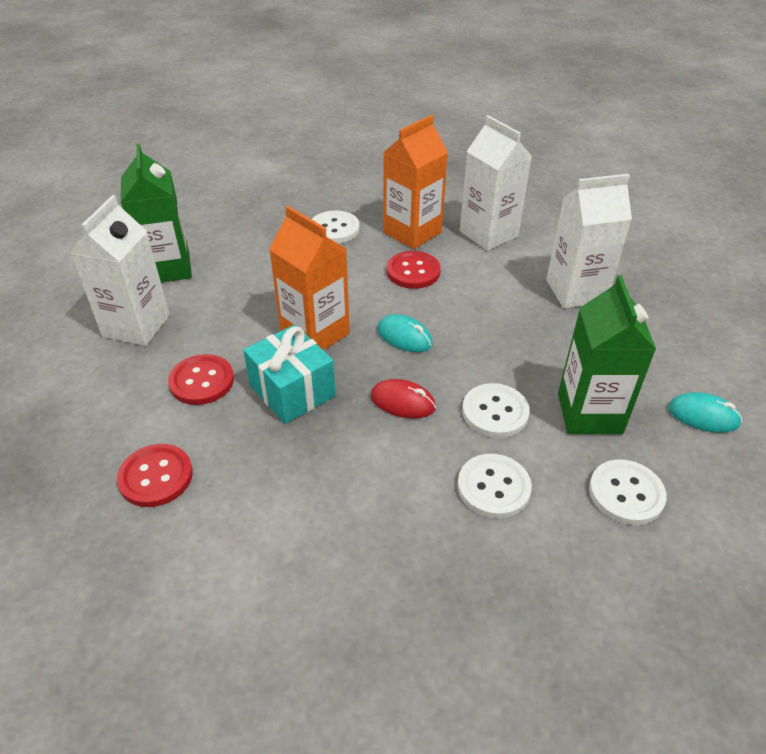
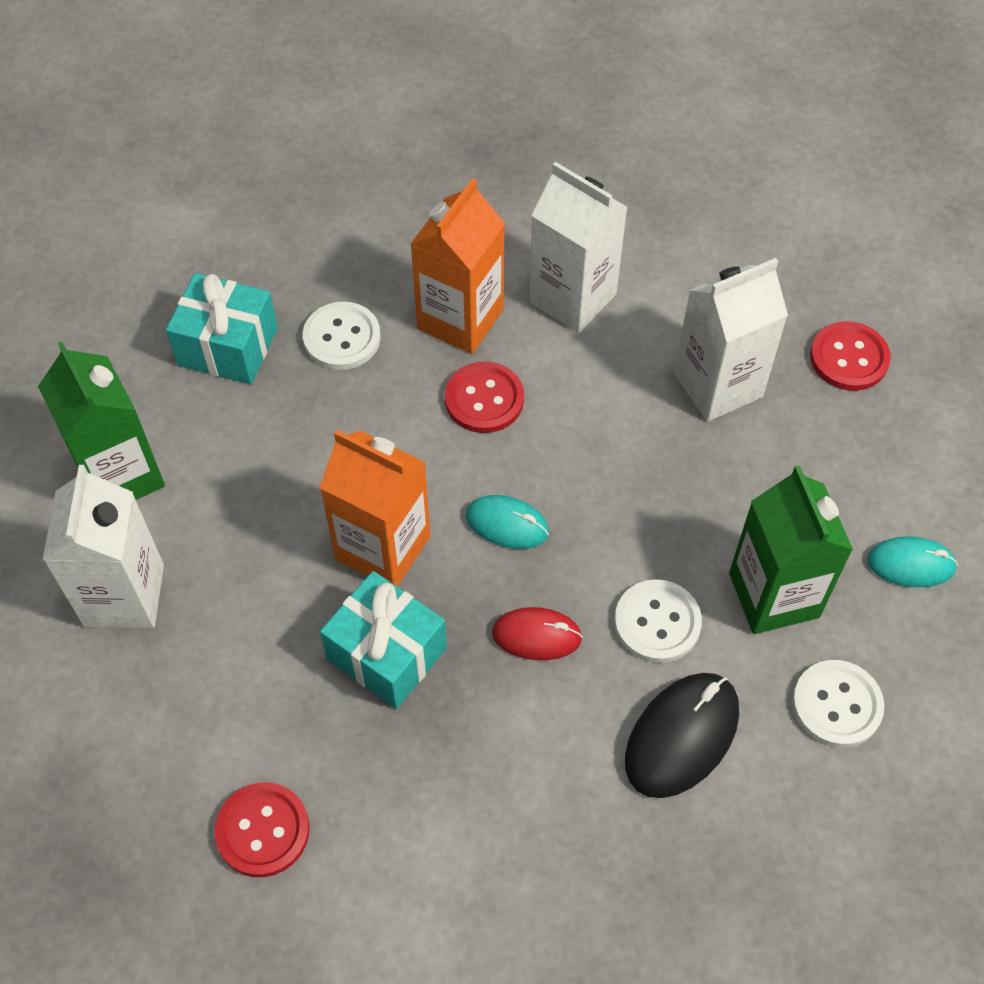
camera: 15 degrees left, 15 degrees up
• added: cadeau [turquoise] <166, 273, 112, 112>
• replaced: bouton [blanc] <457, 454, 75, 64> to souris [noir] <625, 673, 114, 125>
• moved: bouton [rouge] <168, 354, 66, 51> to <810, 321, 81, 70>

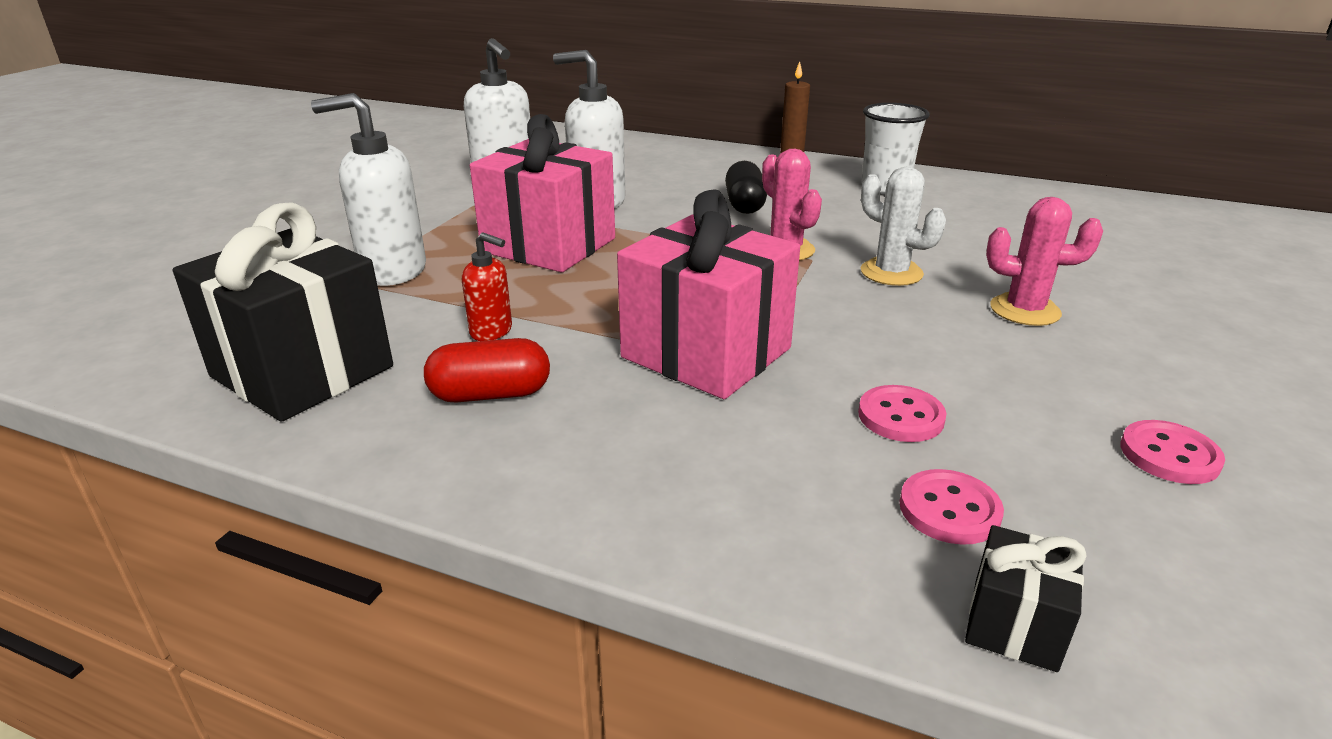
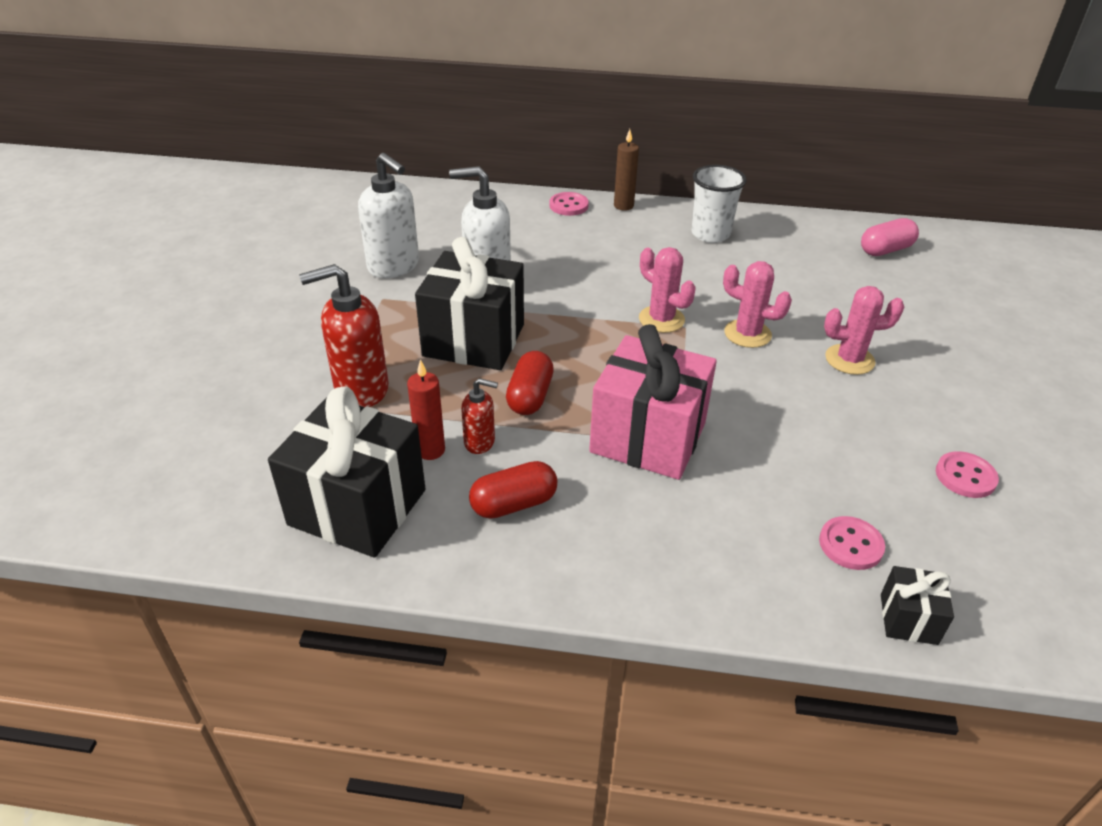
camera: 15 degrees left, 10 degrees up
• recoloured: distributeur de savon [blanc] <311, 93, 115, 193> to distributeur de savon [rouge] <299, 264, 90, 143>
• added: bougie [rouge] <407, 359, 38, 101>
• recoloured: cadeau [rose] <470, 114, 145, 158> to cadeau [noir] <415, 237, 109, 133>
• added: gélule [rouge] <506, 351, 48, 64>
• moved: bouton [rose] <858, 385, 88, 57> to <549, 192, 40, 24>
• recoloured: cactus [blanc] <861, 167, 85, 119> to cactus [rose] <723, 261, 69, 87>
• added: gélule [rose] <861, 218, 58, 38>
• removed: gélule [noir] <725, 161, 42, 53>

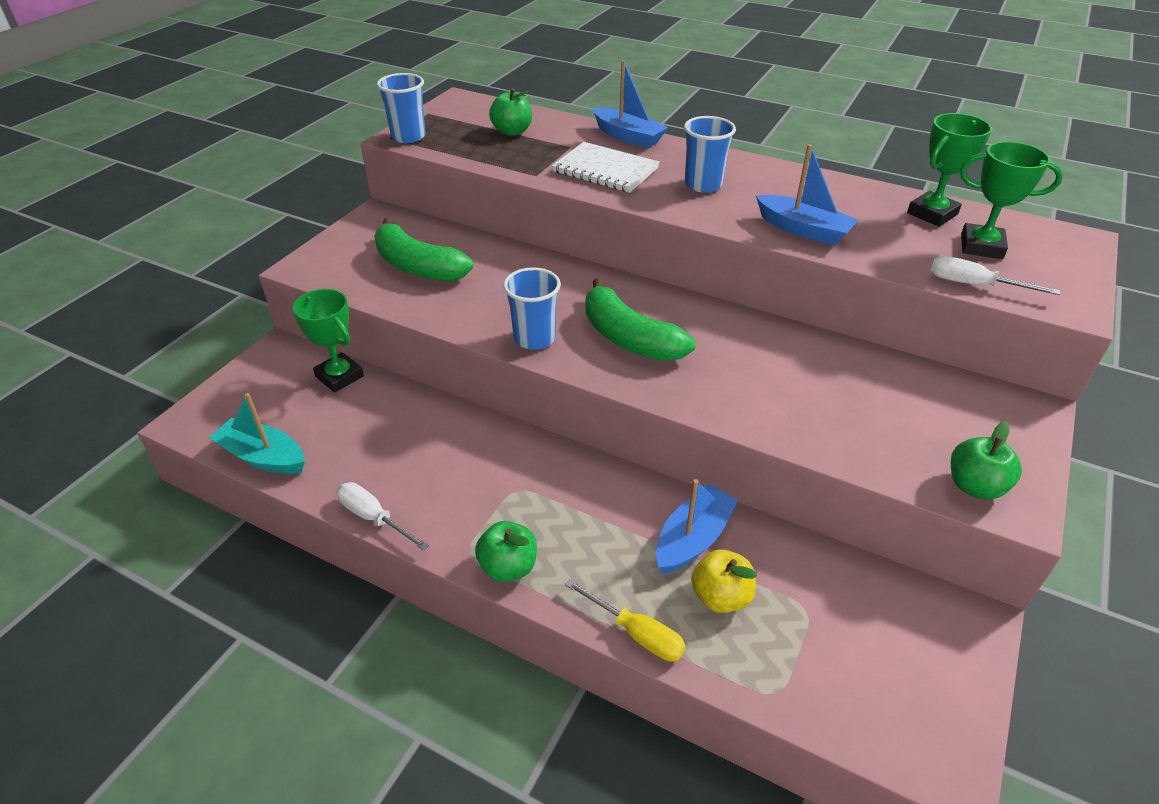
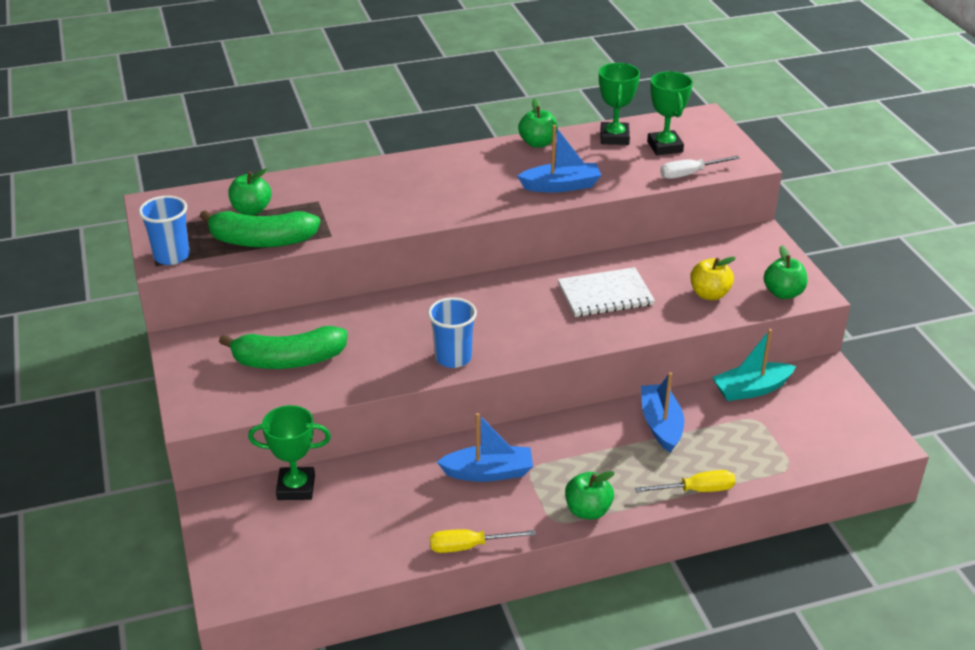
camera: 45 degrees left, 5 degrees down
• moved: banane [vert] <585, 278, 110, 83> to <199, 210, 121, 38>
• recoloured: tournevis [blanc] <337, 482, 92, 69> to tournevis [jaune] <430, 529, 106, 24>
• moved: bateau [bleu] <593, 60, 75, 88> to <437, 413, 96, 69>
• added: pomme [vert] <518, 98, 39, 50>
• moved: carnet [blanc] <552, 142, 108, 51> to <558, 267, 97, 50>
• turned: trophée [vert] <960, 141, 103, 118> = <647, 71, 46, 84> 75 degrees counterclockwise
• moved: pomme [jaune] <691, 549, 66, 64> to <690, 257, 46, 43>
• moved: bateau [turquoise] <209, 393, 96, 81> to <712, 329, 84, 72>
• removed: gobelet [bleu] <684, 116, 52, 77>

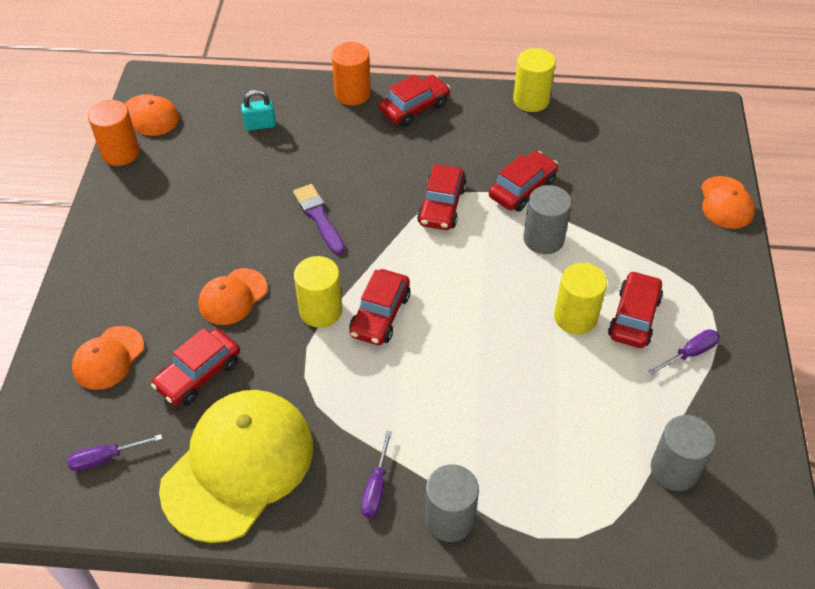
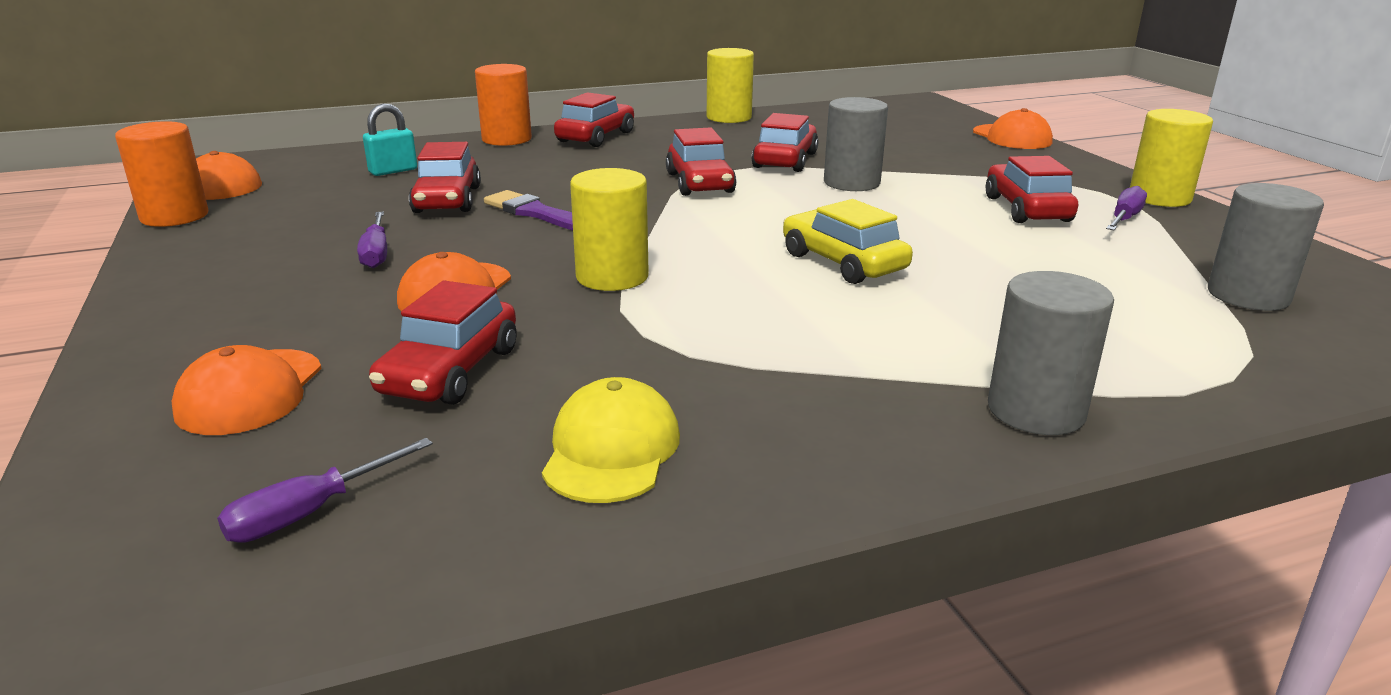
camera: 25 degrees left, 25 degrees down
• moved: tournevis [violet] <361, 431, 31, 87> to <357, 211, 30, 57>
• moved: voiture [rouge] <349, 269, 61, 76> to <409, 142, 72, 71>
• resized: casquette [jaune] <159, 390, 154, 153> = <542, 377, 138, 126> x0.50
• added: voiture [jaune] <783, 199, 130, 85>
• moved: cylindre [jaune] <554, 263, 53, 71> to <1130, 109, 83, 98>

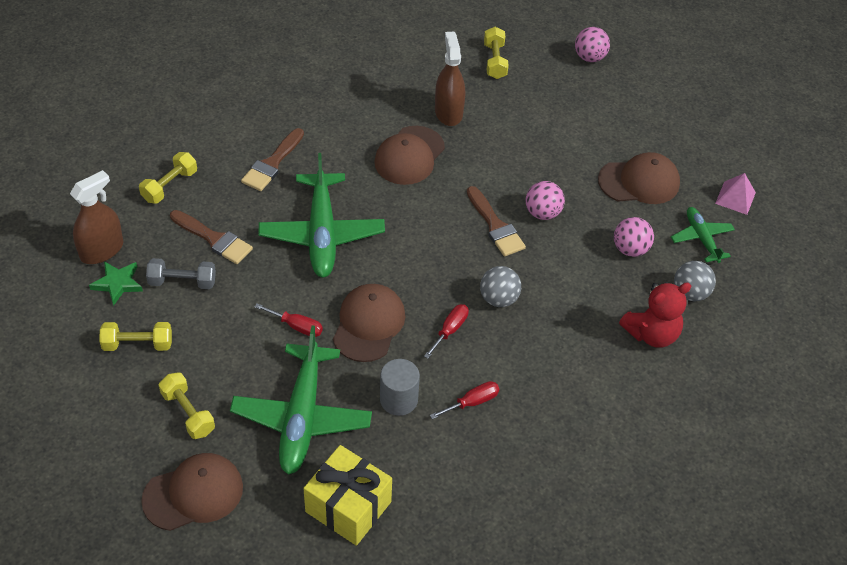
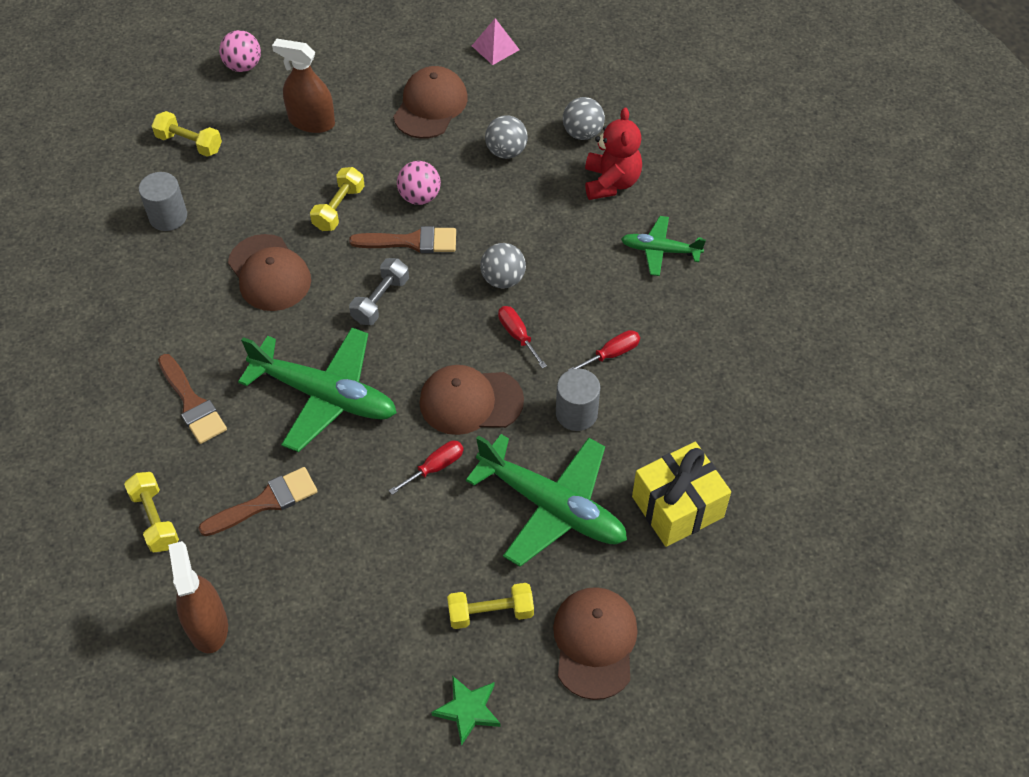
camera: 60 degrees left, 5 degrees up
• added: cylindre [gris] <139, 172, 48, 59>
• moved: vaporisateur [marron] <435, 31, 30, 95> to <272, 38, 63, 95>
• moved: haltère [jaune] <99, 322, 73, 29> to <310, 167, 55, 64>
• moved: haltère [gris] <146, 258, 70, 31> to <349, 258, 60, 67>
• turned: casquette [marron] <333, 284, 72, 78> = <419, 365, 105, 70> 45 degrees counterclockwise
• moved: étoile [vert] <89, 261, 54, 45> to <431, 675, 70, 71>
• recoloured: balle [rose] <614, 217, 40, 40> to balle [gris] <485, 115, 43, 44>
• turned: tournevis [rouge] <430, 381, 69, 38> = <568, 330, 72, 41> 60 degrees clockwise
• moved: avion [vert] <671, 207, 64, 56> to <621, 216, 85, 60>

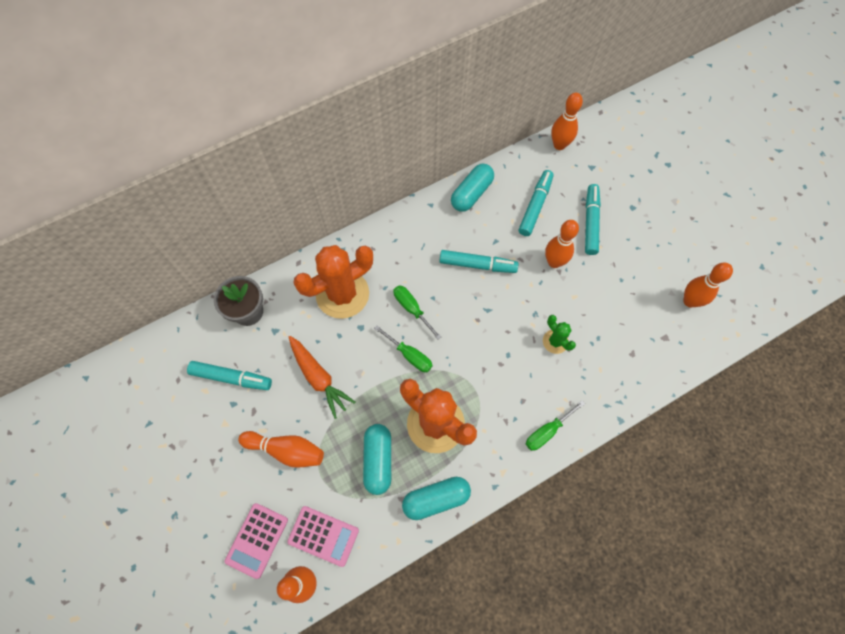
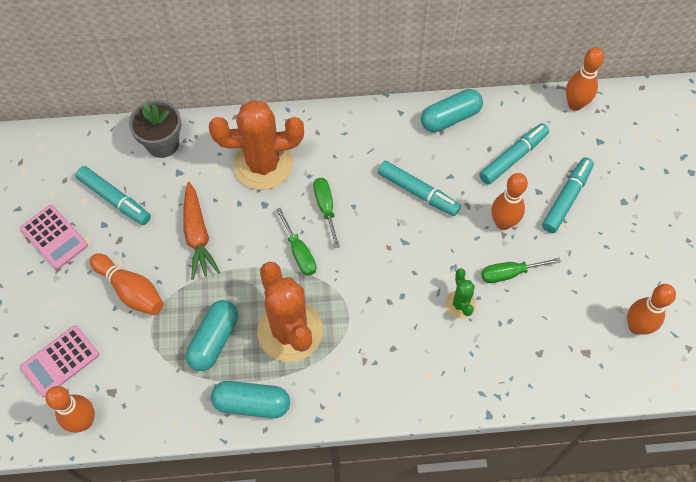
camera: 25 degrees right, 5 degrees down
• moved: calculatrice [rose] <287, 506, 72, 61> to <20, 205, 68, 64>
• moved: tournevis [vert] <526, 400, 59, 51> to <481, 257, 80, 26>

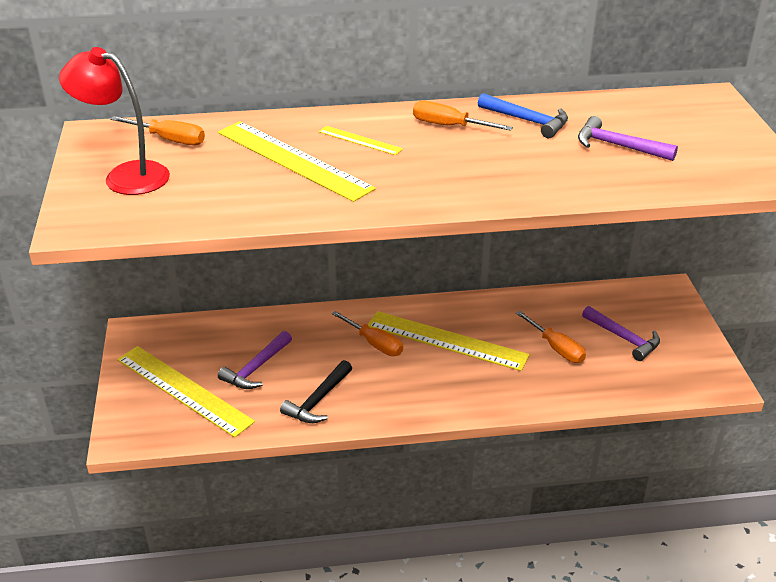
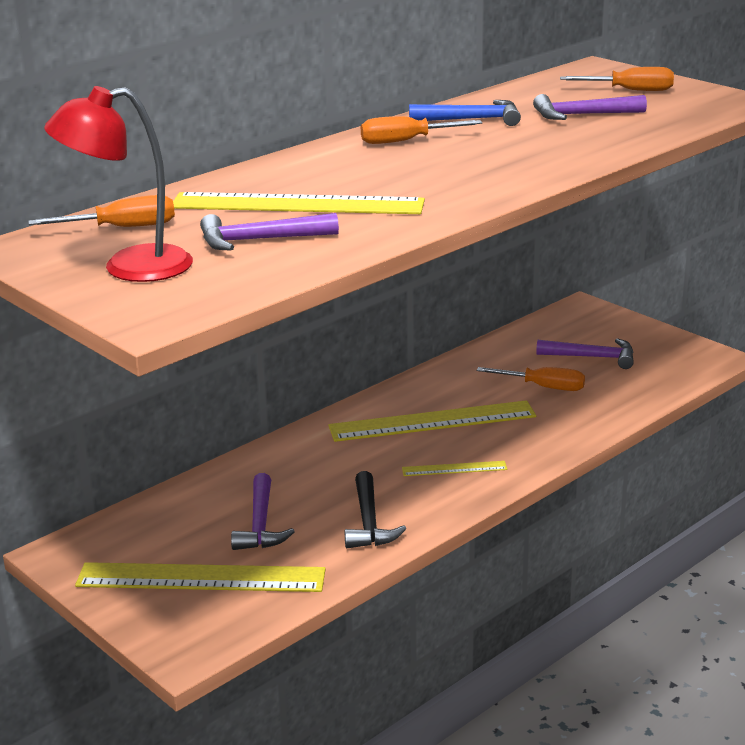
camera: 35 degrees left, 10 degrees down
• added: marteau [violet] <200, 213, 139, 38>
• moved: règle [jaune] <319, 126, 84, 29> to <402, 461, 105, 15>
• moved: tournevis [orange] <332, 311, 71, 45> to <560, 67, 114, 24>

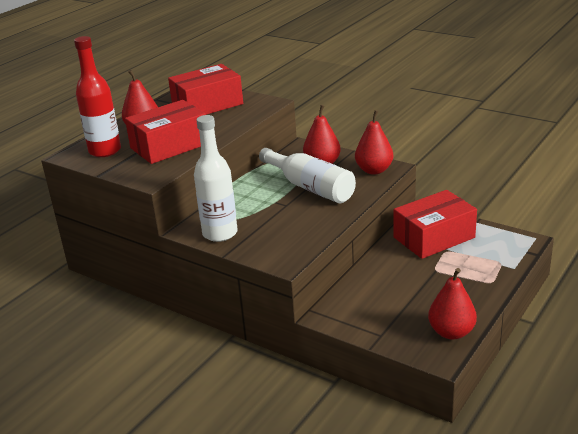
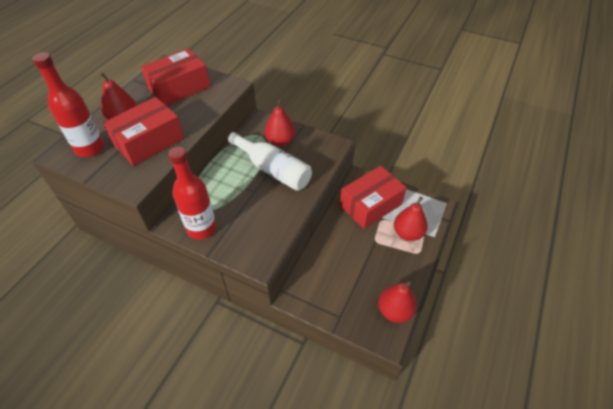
camera: 10 degrees left, 20 degrees up
• recoloured: bouteille [blanc] <194, 115, 44, 127> to bouteille [rouge] <168, 147, 48, 93>
• moved: poire [rouge] <355, 110, 38, 65> to <394, 197, 34, 44>

